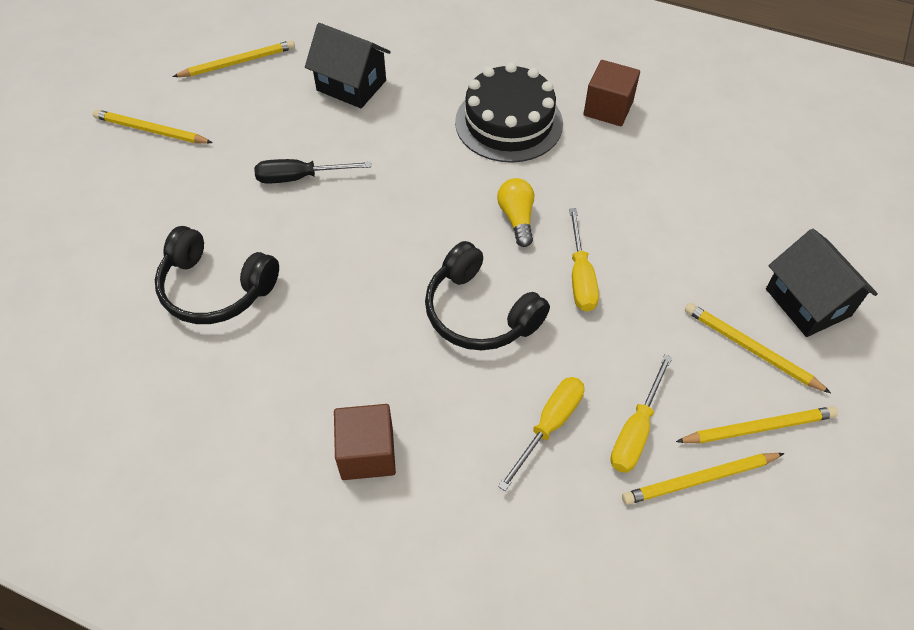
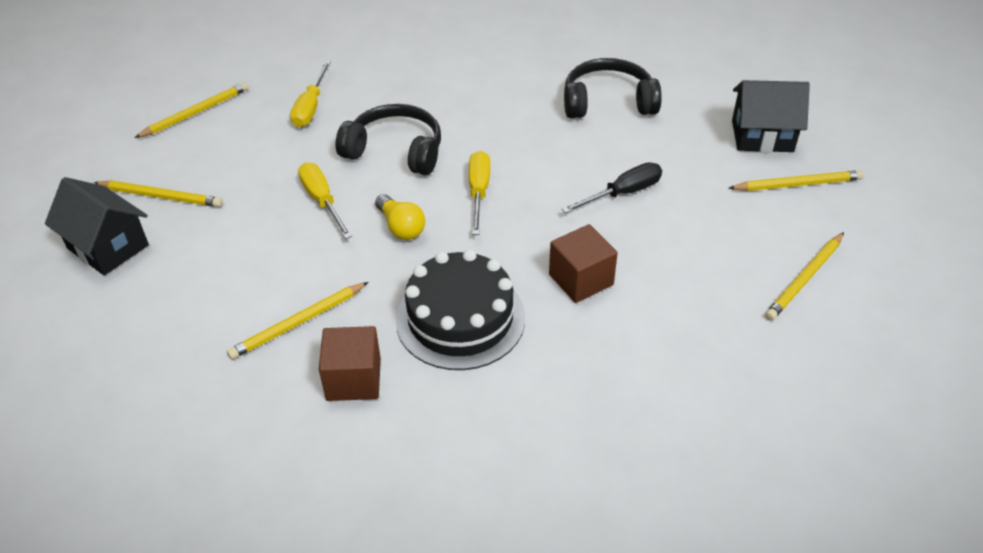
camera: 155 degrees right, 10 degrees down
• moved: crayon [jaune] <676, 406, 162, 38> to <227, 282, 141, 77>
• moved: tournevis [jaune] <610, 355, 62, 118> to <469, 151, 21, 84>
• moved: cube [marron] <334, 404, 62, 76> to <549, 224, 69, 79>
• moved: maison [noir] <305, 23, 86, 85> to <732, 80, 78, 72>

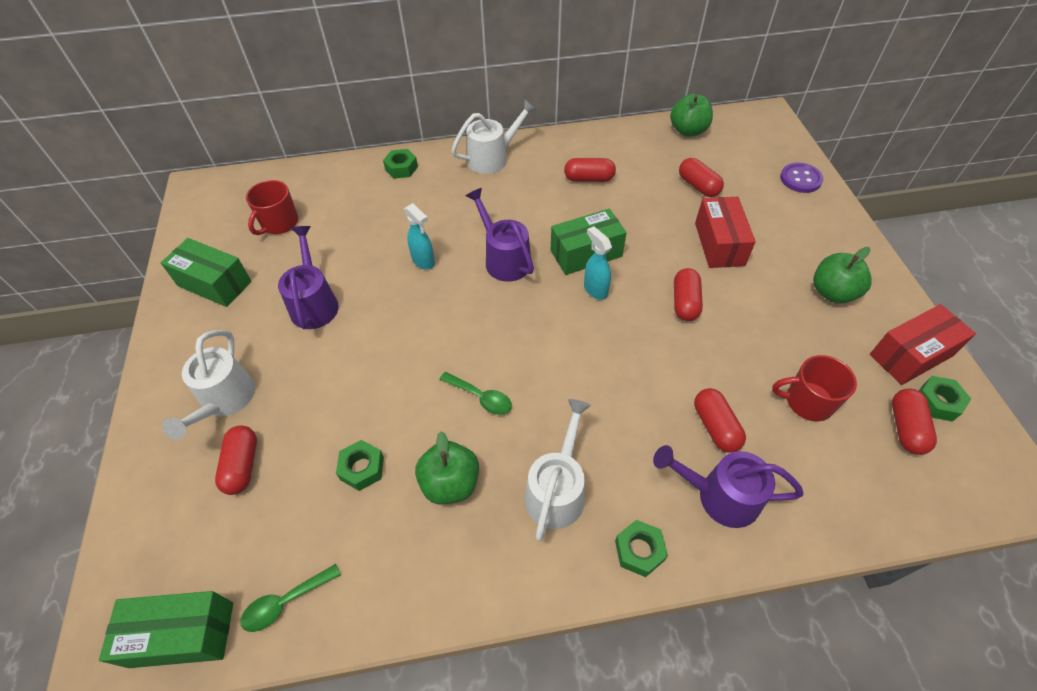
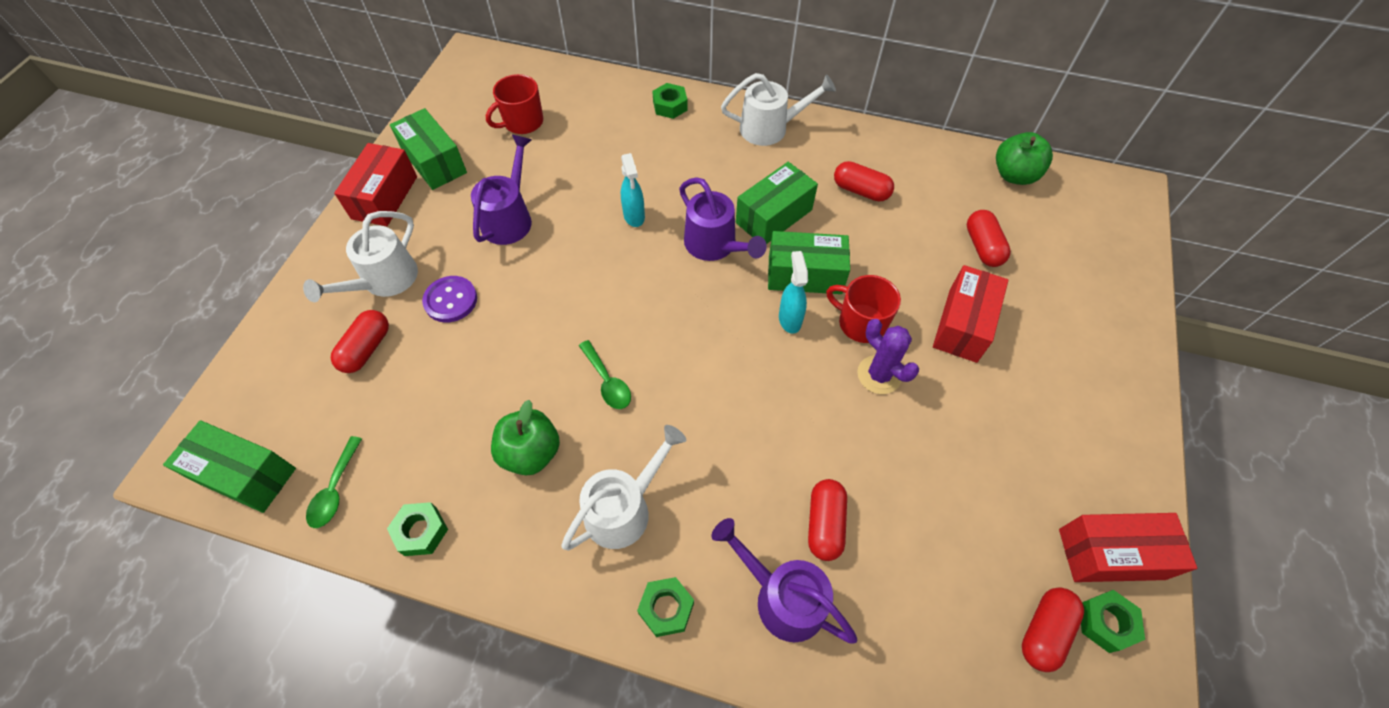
camera: 25 degrees right, 5 degrees up
• turned: cuillère [vert] <240, 564, 101, 68> = <306, 436, 56, 92> 75 degrees counterclockwise
• added: boîte [rouge] <334, 143, 83, 83>
• moved: écrou [vert] <336, 440, 48, 51> to <387, 502, 61, 54>
• moved: bouton [violet] <780, 163, 43, 30> to <422, 276, 55, 47>
• turned: arrosoir [violet] <466, 188, 68, 94> = <679, 177, 88, 84> 150 degrees clockwise
• added: boîte [vert] <736, 162, 82, 82>
• moved: tasse [rouge] <772, 355, 85, 66> to <826, 275, 75, 68>
• replaced: gélule [rouge] <674, 268, 29, 53> to cactus [violet] <857, 319, 62, 75>
• removed: pomme [vert] <813, 247, 59, 57>

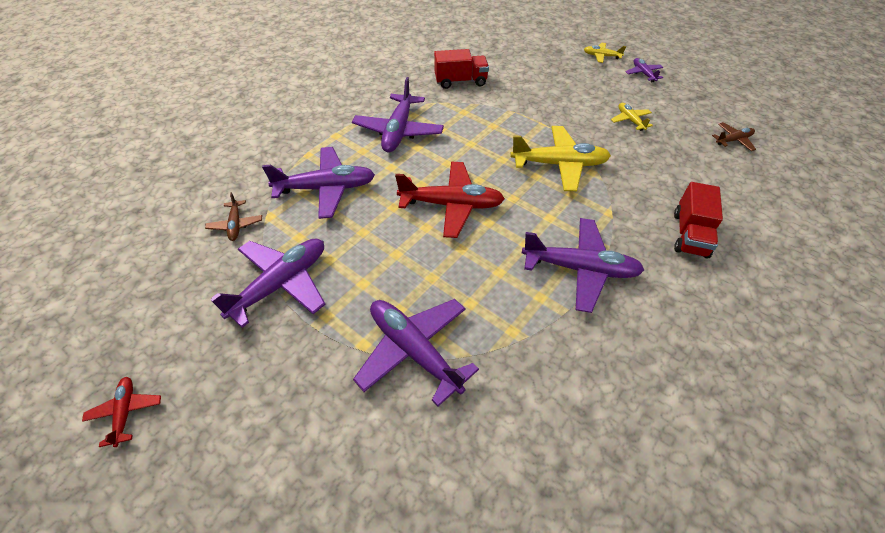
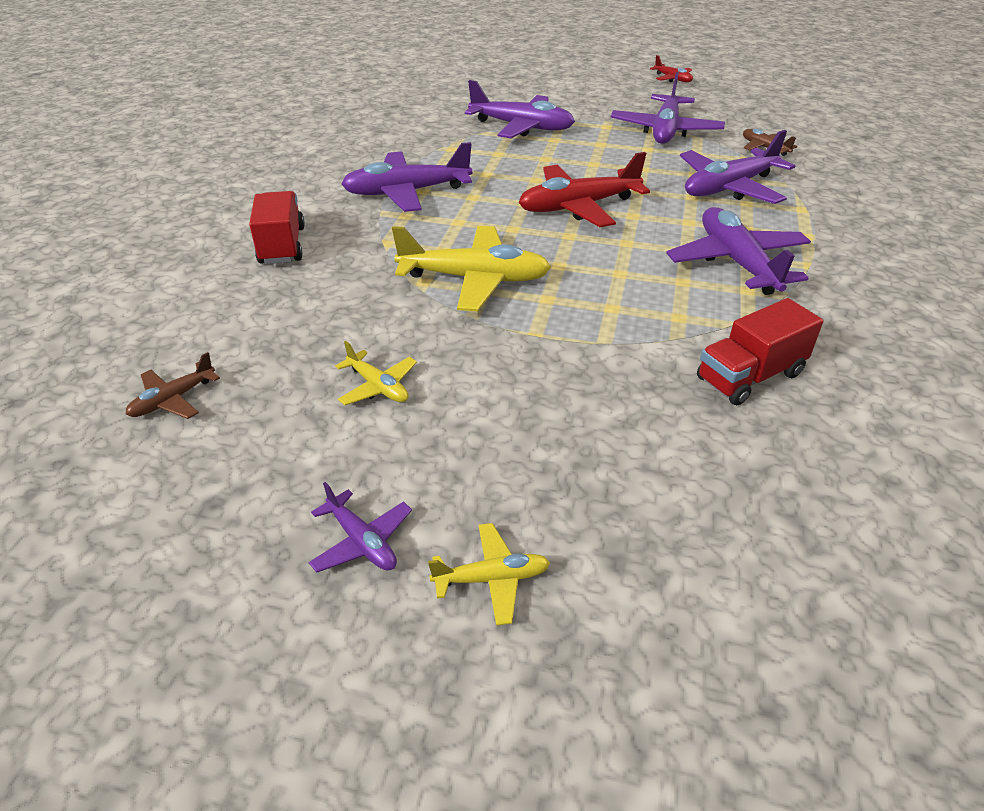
camera: 155 degrees right, 10 degrees down
• turned: avion [jaune] <510, 126, 101, 65> = <392, 226, 159, 85> 150 degrees counterclockwise

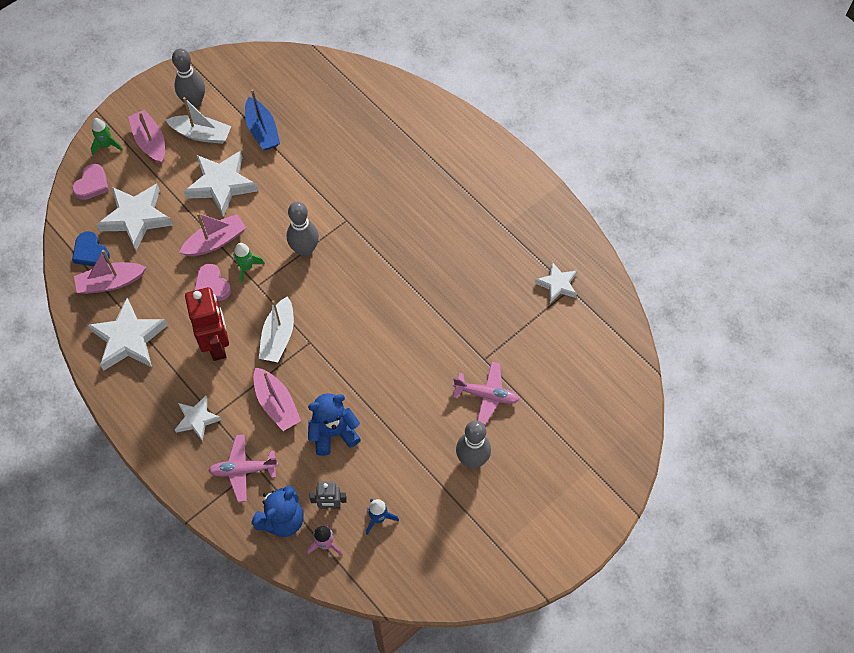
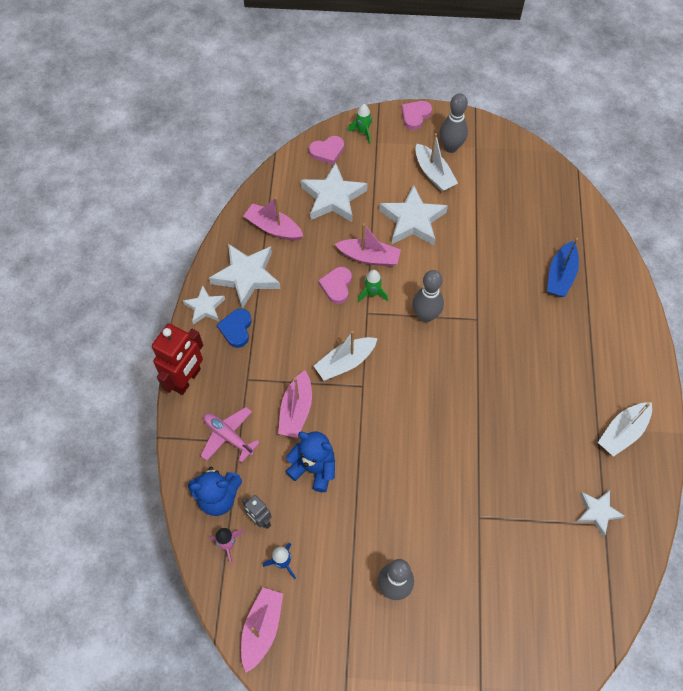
camera: 45 degrees right, 0 degrees up
• moved: robot [rouge] <185, 287, 44, 74> to <152, 323, 51, 72>
• moved: étoile [blanc] <175, 396, 46, 45> to <183, 285, 42, 40>
• moved: cœur [bleu] <72, 231, 38, 35> to <217, 309, 35, 39>
• moved: bateau [rose] <128, 110, 37, 54> to <241, 587, 42, 86>
• added: cœur [rose] <401, 101, 31, 29>
• moved: bateau [bleu] <245, 89, 35, 62> to <547, 238, 32, 59>
• added: bateau [blanc] <598, 402, 54, 55>
• removed: avion [rose] <453, 362, 67, 63>

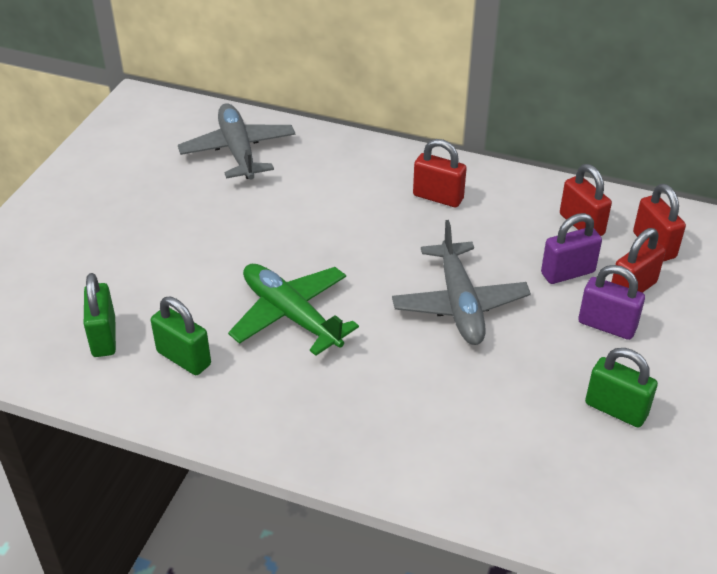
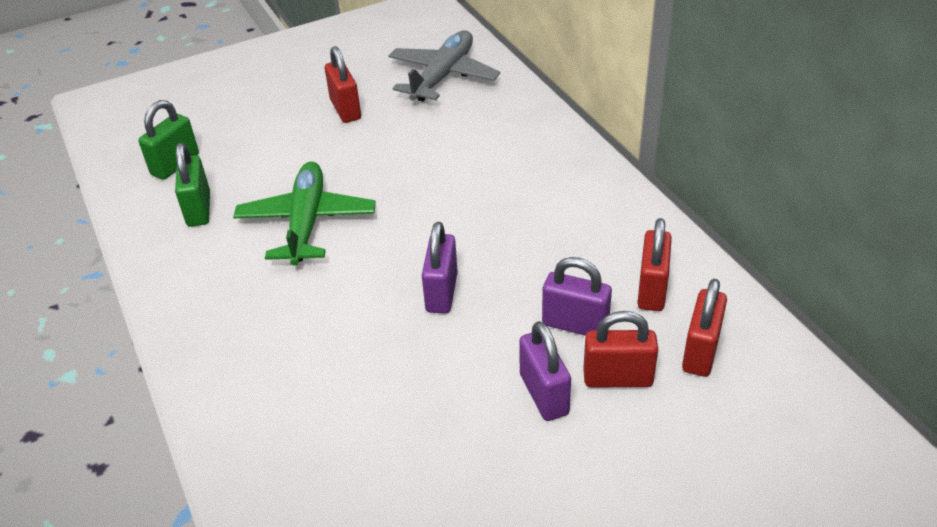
camera: 45 degrees right, 0 degrees up
• moved: cadenas [rouge] <413, 139, 54, 68> to <325, 46, 36, 77>
• replaced: avion [gris] <392, 220, 139, 125> to cadenas [violet] <422, 222, 36, 92>
• removed: cadenas [vert] <585, 348, 73, 80>

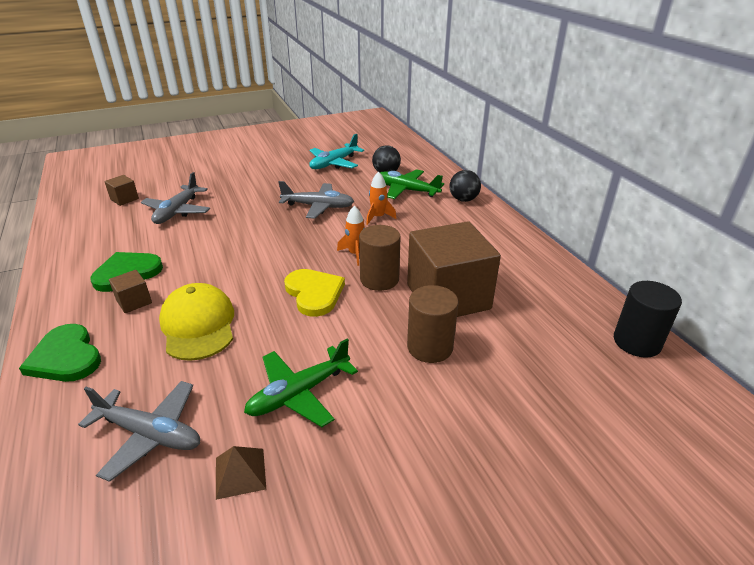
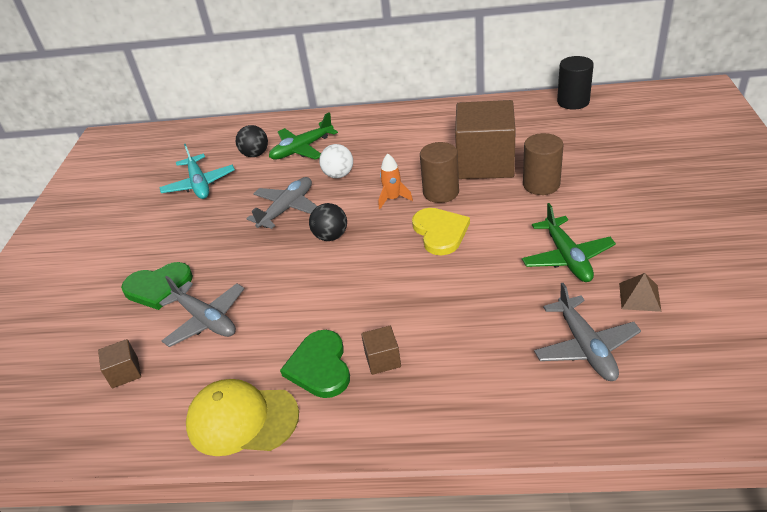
camera: 60 degrees left, 5 degrees up
• moved: cœur [vert] <19, 324, 82, 58> to <121, 262, 72, 48>
• moved: casquette [jaune] <159, 283, 75, 78> to <186, 379, 113, 77>
• moved: balle [noir] <449, 170, 32, 32> to <309, 203, 38, 38>
• replaced: fusée [orange] <366, 172, 31, 53> to balle [blanc] <319, 144, 34, 34>
• turned: cœur [jaune] <284, 269, 61, 48> = <412, 208, 58, 47> 75 degrees clockwise
• turned: avion [gris] <78, 381, 122, 101> = <534, 283, 107, 98> 120 degrees clockwise

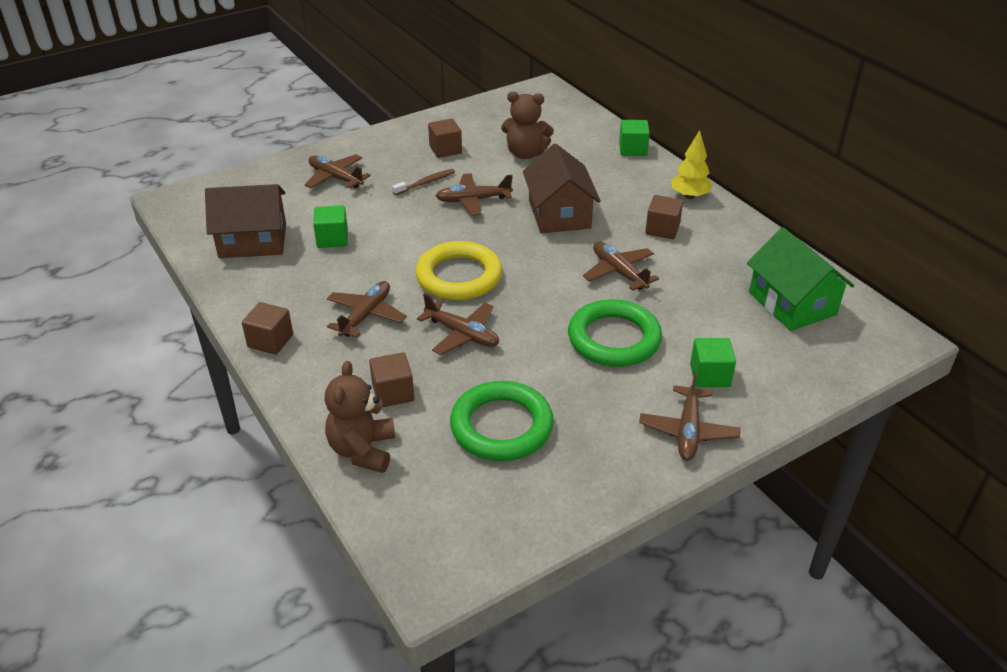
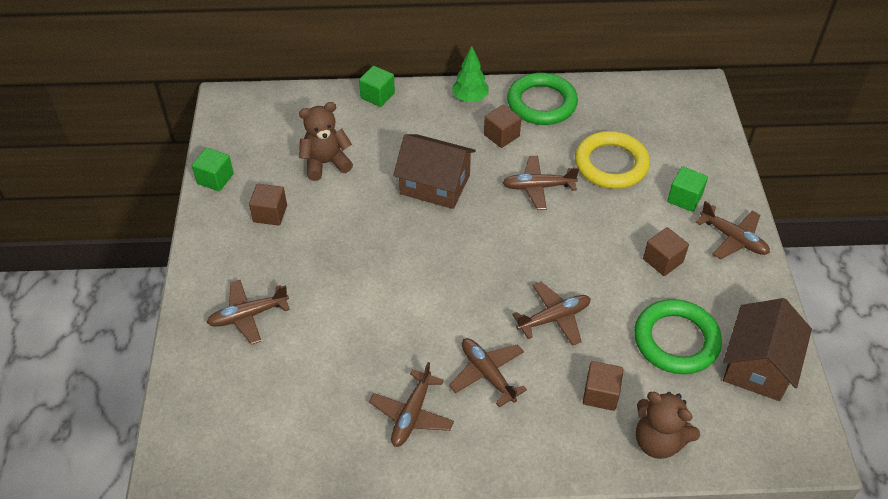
camera: 60 degrees left, 10 degrees up
• moved: cube [vert] <313, 205, 35, 43> to <192, 148, 42, 43>
• turned: ours en peluche [marron] <501, 91, 53, 68> = <299, 102, 54, 79> 150 degrees counterclockwise
• moved: avion [marron] <436, 173, 77, 43> to <369, 362, 85, 85>
• recoloured: arbre [jaune] <671, 130, 42, 69> to arbre [vert] <452, 46, 37, 56>
• moved: anneau [vert] <568, 299, 94, 68> to <507, 73, 71, 52>
• moved: anneau [jaune] <415, 241, 87, 59> to <575, 131, 75, 58>
• moved: cube [marron] <242, 302, 51, 53> to <643, 227, 46, 49>
• moved: maison [marron] <205, 184, 81, 74> to <723, 298, 89, 103>
• removed: brosse à dents [marron] <392, 169, 63, 26>
• removed: maison [vert] <747, 227, 107, 104>

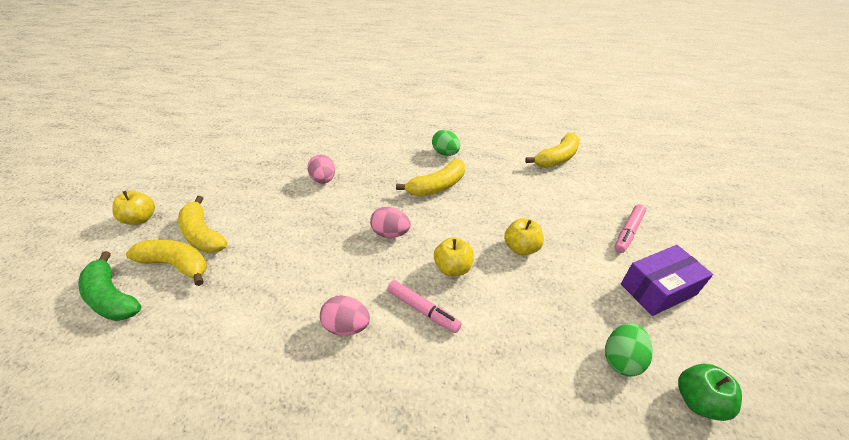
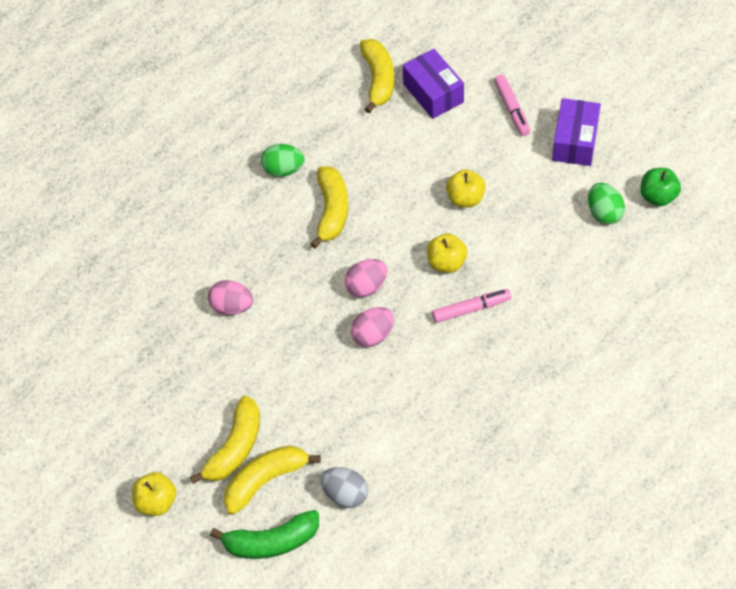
camera: 50 degrees left, 15 degrees up
• turned: banane [jaune] <178, 196, 49, 57> = <190, 396, 70, 88> 60 degrees counterclockwise
• added: œuf [gris] <320, 467, 48, 41>
• moved: œuf [rose] <320, 296, 50, 40> to <351, 307, 43, 40>
• added: boîte [violet] <403, 49, 61, 70>

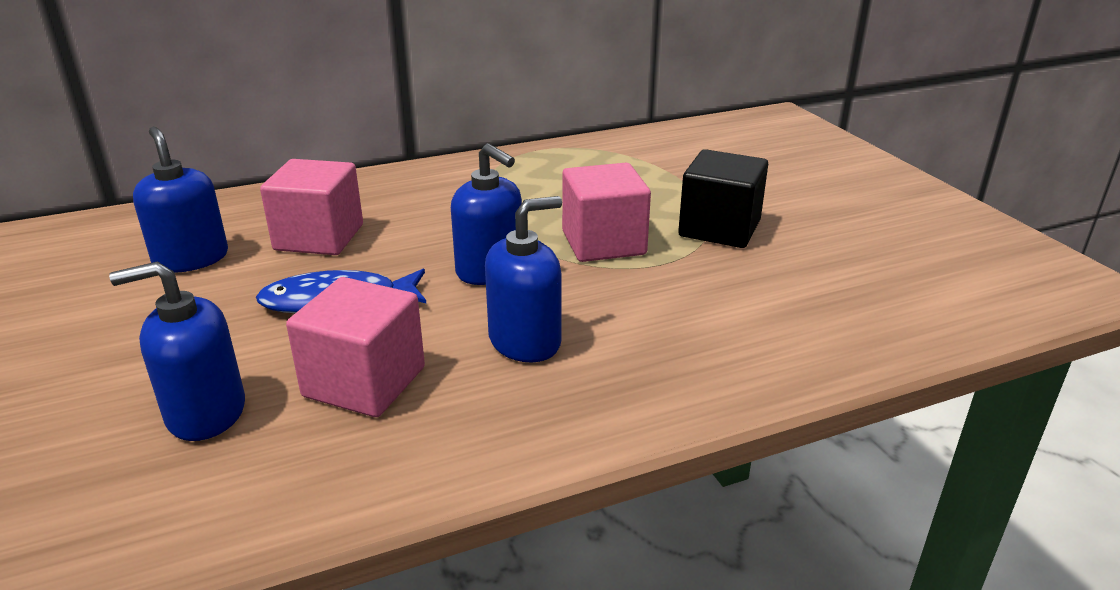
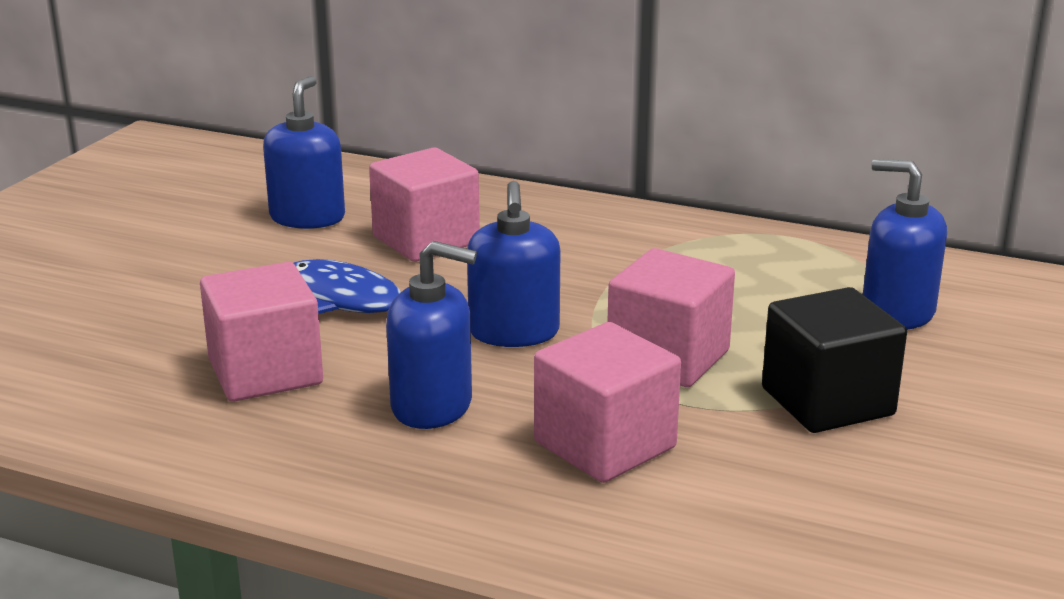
camera: 45 degrees right, 5 degrees down
• added: cube [rose] <534, 322, 147, 161>
• moved: distributeur de savon [bleu] <109, 261, 136, 180> to <863, 159, 84, 171>

